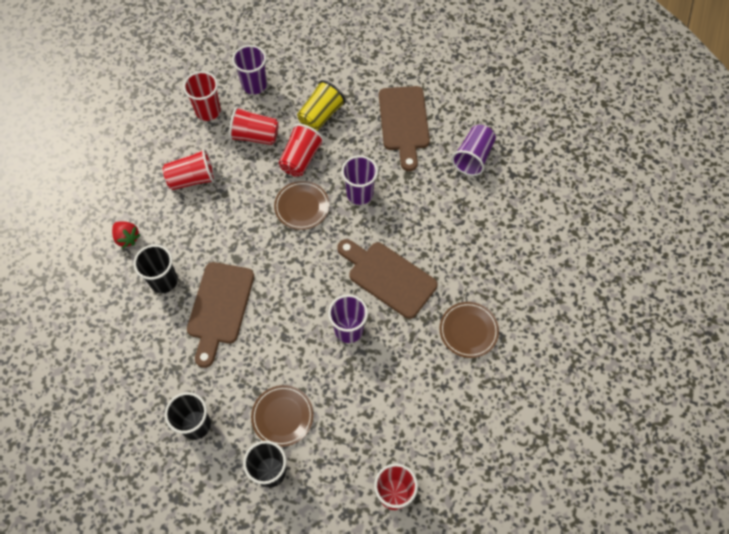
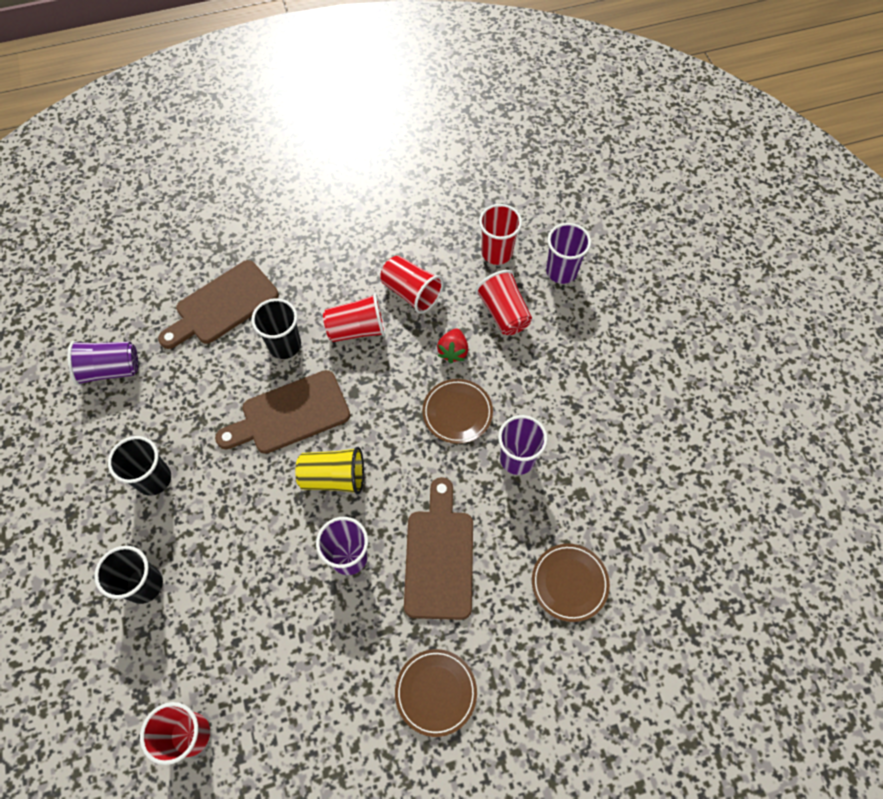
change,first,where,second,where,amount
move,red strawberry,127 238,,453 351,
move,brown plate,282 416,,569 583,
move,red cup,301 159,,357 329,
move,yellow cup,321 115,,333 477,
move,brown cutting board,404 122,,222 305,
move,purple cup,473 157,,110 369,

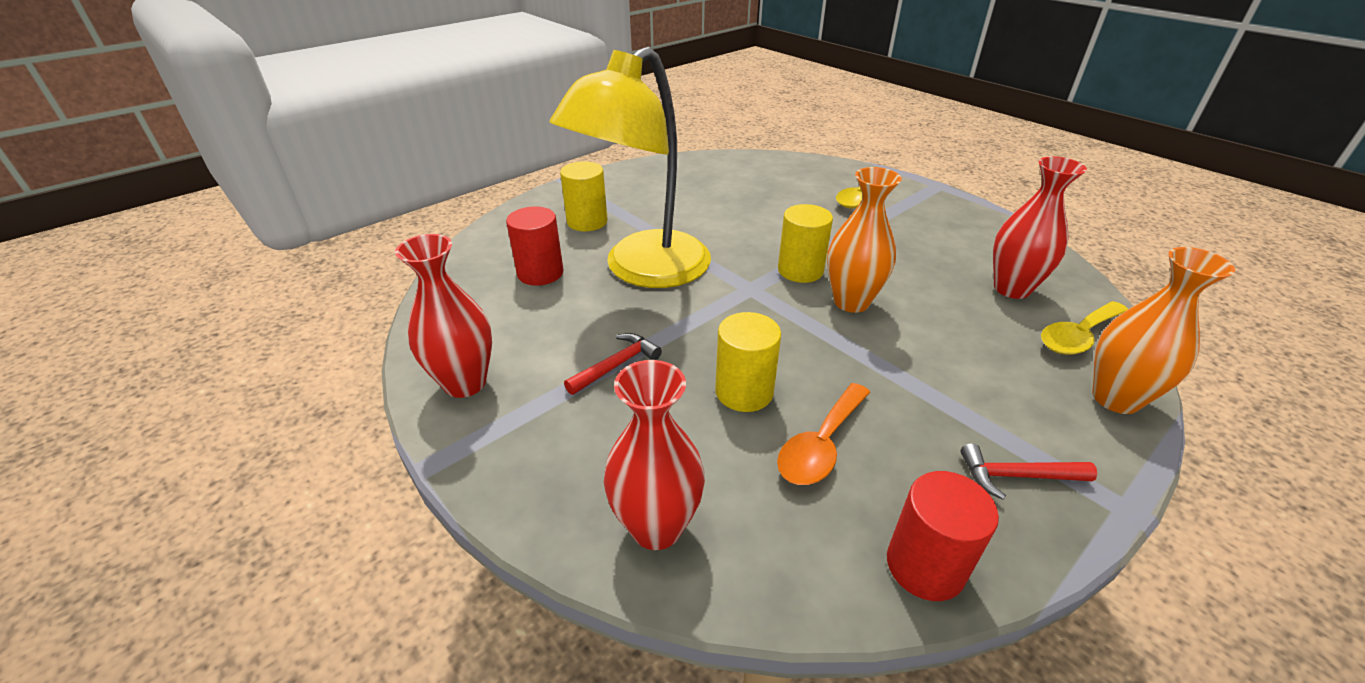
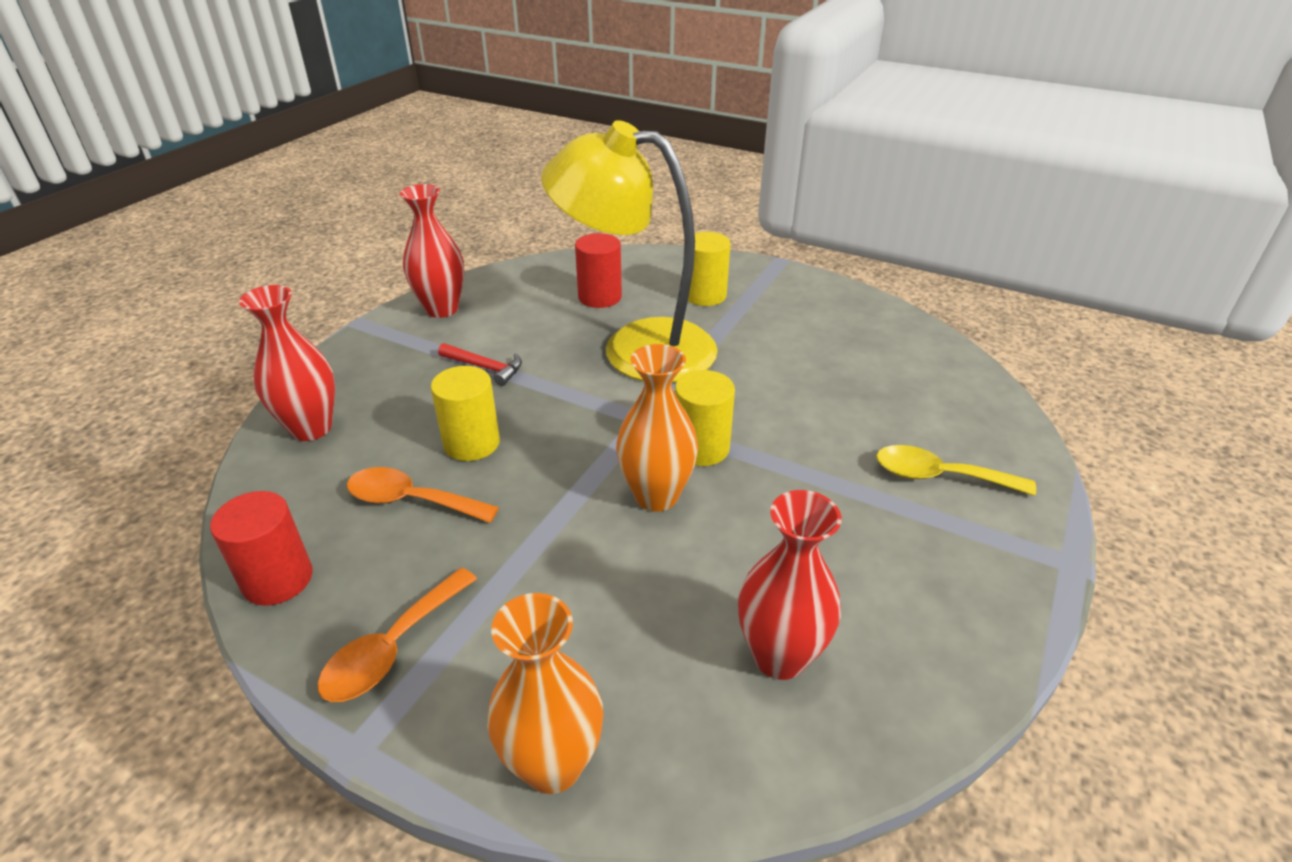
change,first,where,second,where,amount
replace,red hammer,1017 476,orange spoon,392 648,
delete,yellow spoon,1078 336,,,

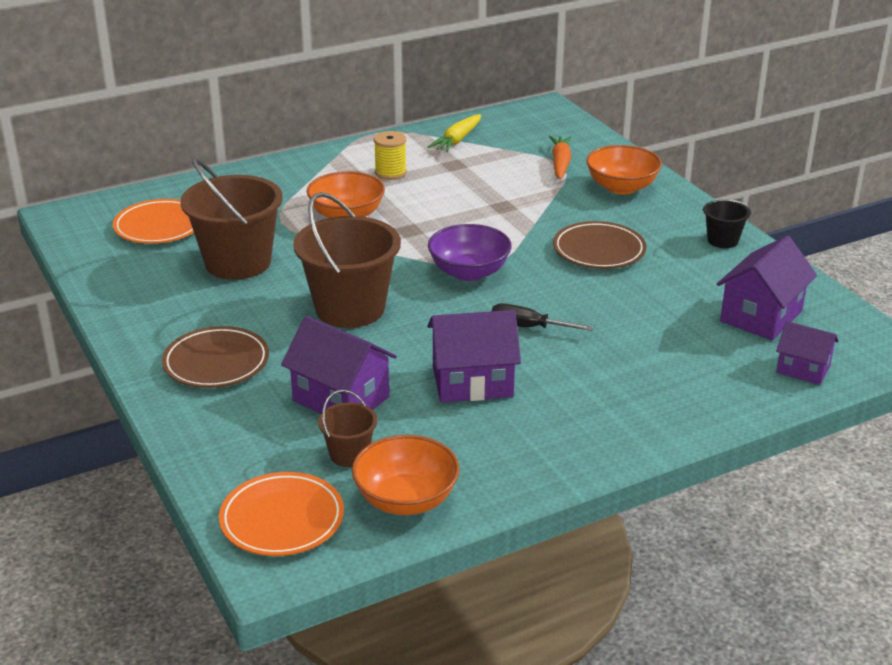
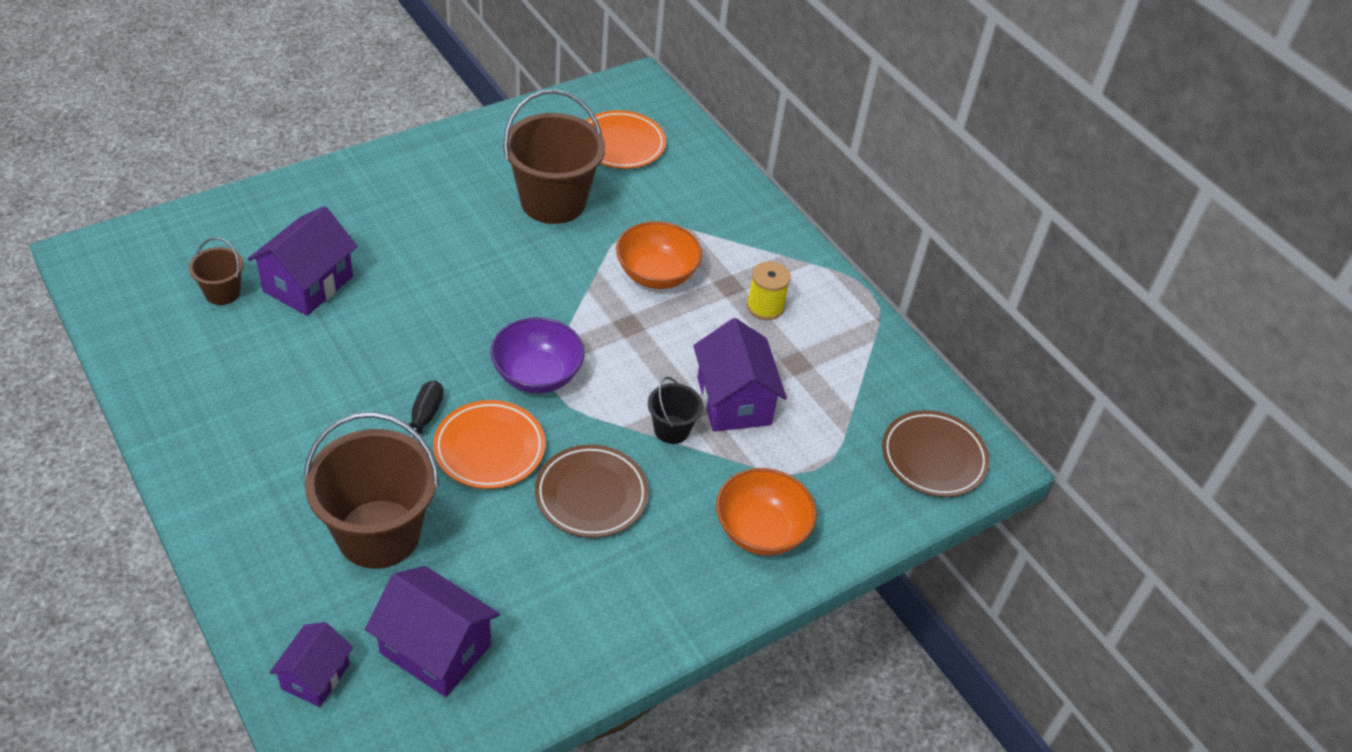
change,first,where,second,where,amount
move,brown plate,216 363,,933 457,
move,orange plate,282 519,,489 448,
move,brown bucket,350 308,,379 534,
delete,orange bowl,406 500,,,
move,purple house,472 382,,733 401,
delete,yellow carrot,457 140,,,
delete,orange carrot,560 163,,,
move,black bucket,722 240,,671 429,

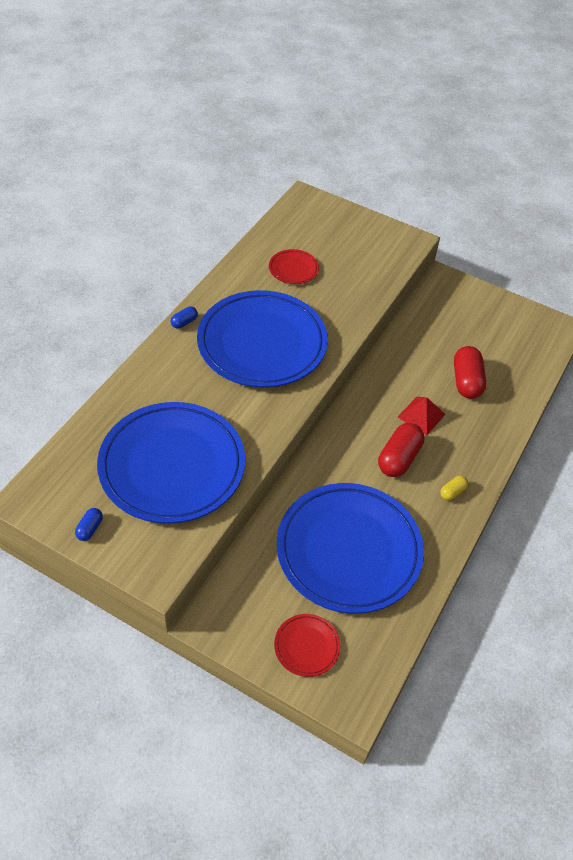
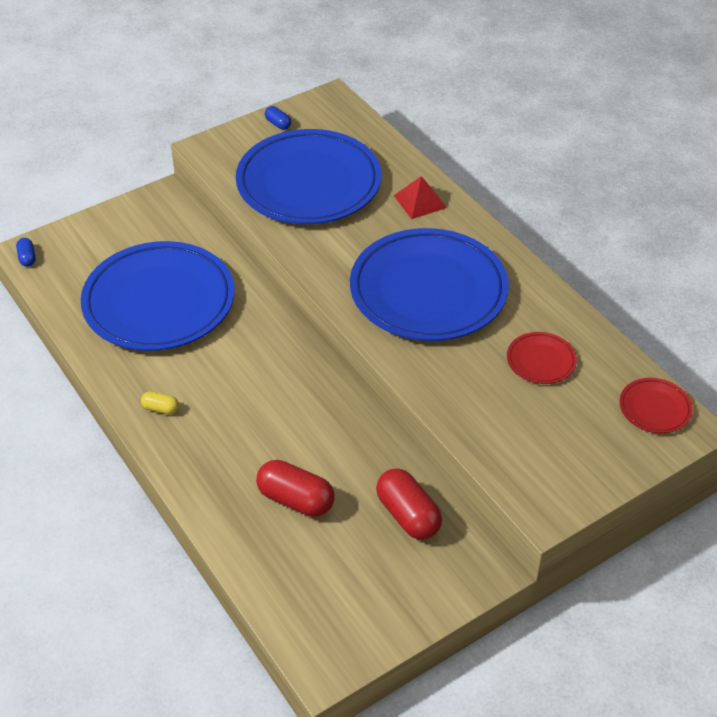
change,first,where,second,where,amount
move,blue capsule,184 322,,27 258,
move,red plate,306 646,,654 408,
move,red capsule,399 458,,408 515,
move,red pyramid,421 415,,420 201,
rotate,yellow capsule,452 492,,161 408,60 degrees counterclockwise

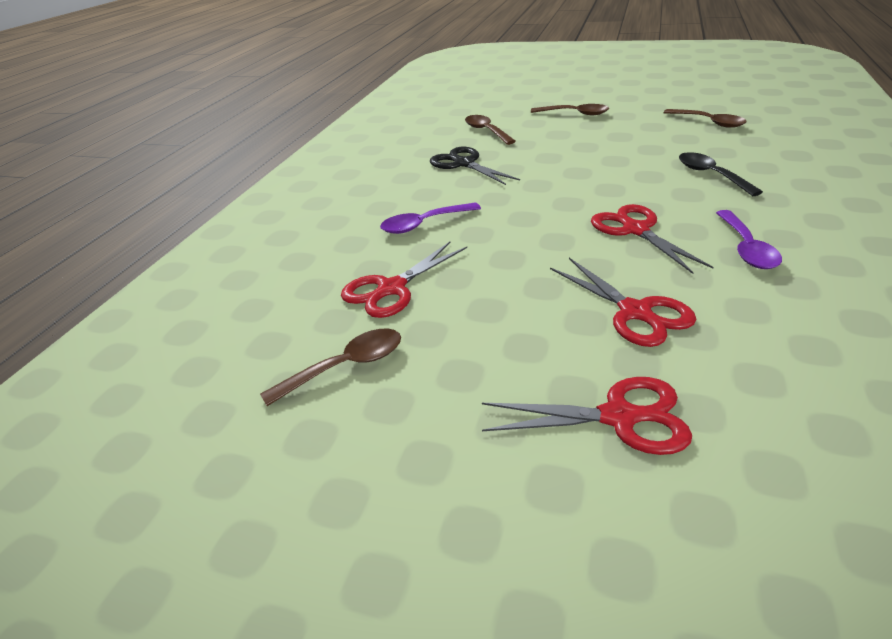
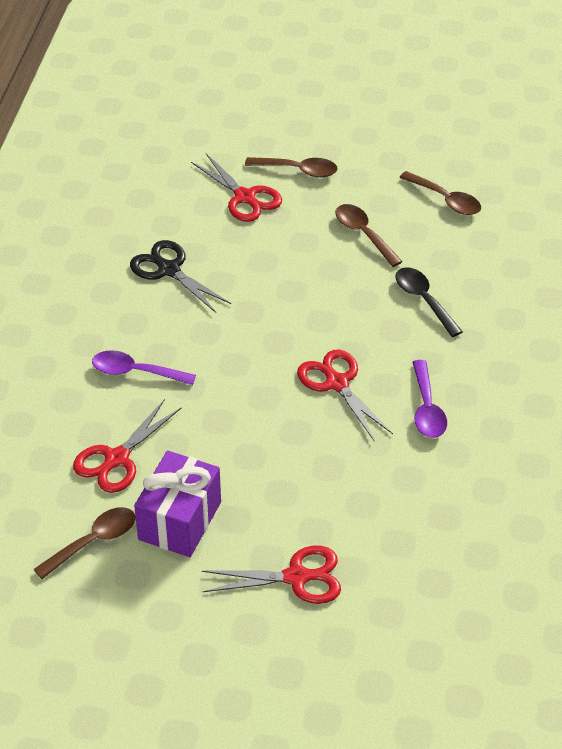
change,first,where,second,where,amount
rotate,purple spoon,424 224,,135 372,45 degrees clockwise
move,brown spoon,486 131,,363 234,
move,red scissors,635 312,,245 197,
insert,,,purple gift,179 520,

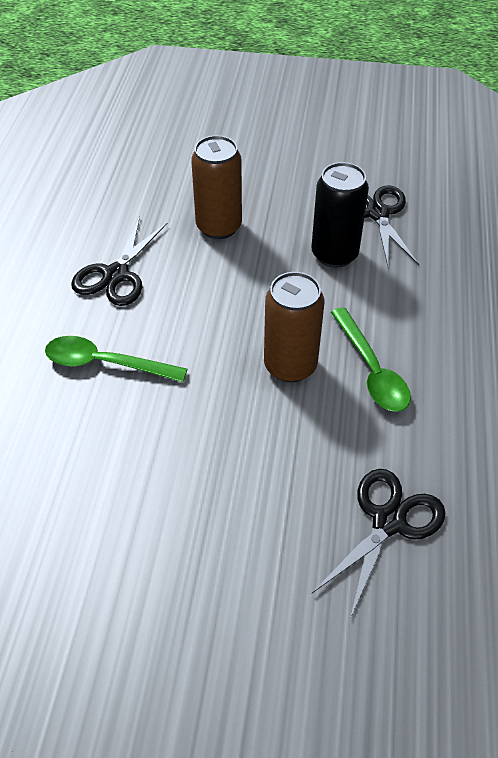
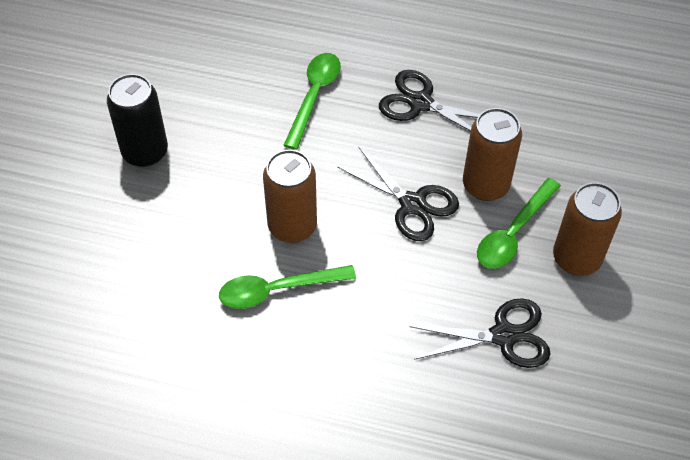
change,first,where,second,where,amount
move,black can,334 254,,145 152,
move,black scissors,388 521,,412 204,
insert,,,green spoon,513 233,
insert,,,brown can,576 258,

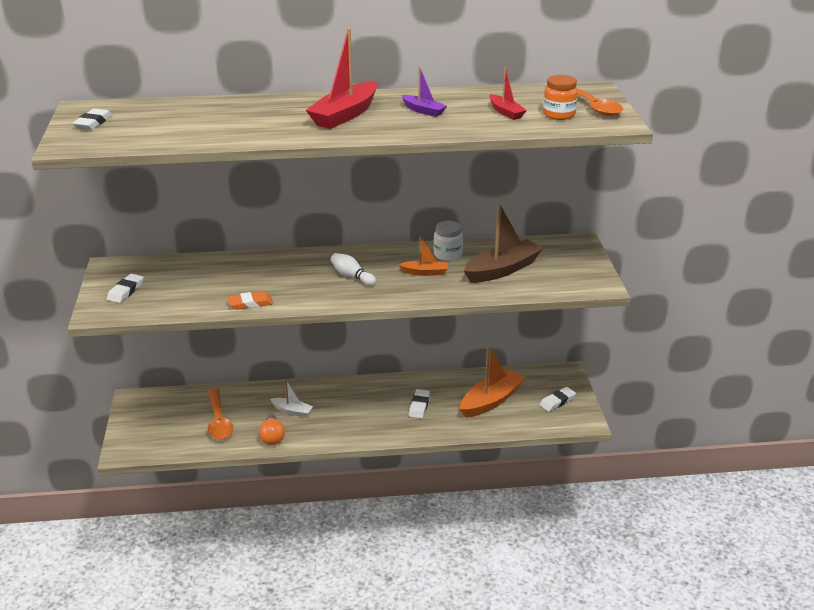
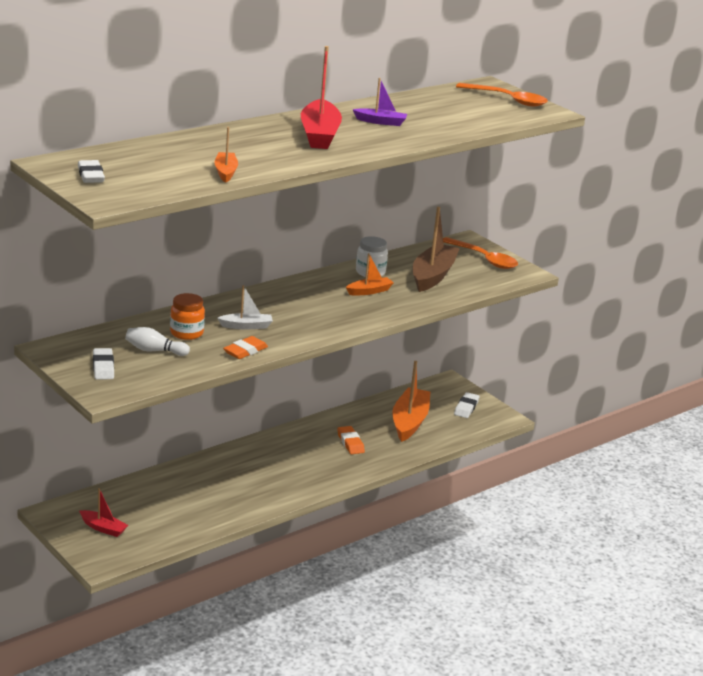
change,first,where,second,where,amount
move,orange spoon,219 421,,484 259,
delete,orange light bulb,272 437,,,
move,white boat,292 411,,246 326,
move,white bowling pin,352 276,,154 350,
recolor,white eraser,419 406,orange eraser,350 443,
move,red boat,506 112,,103 528,
move,orange jar,559 114,,186 333,
insert,,,orange boat,225 172,

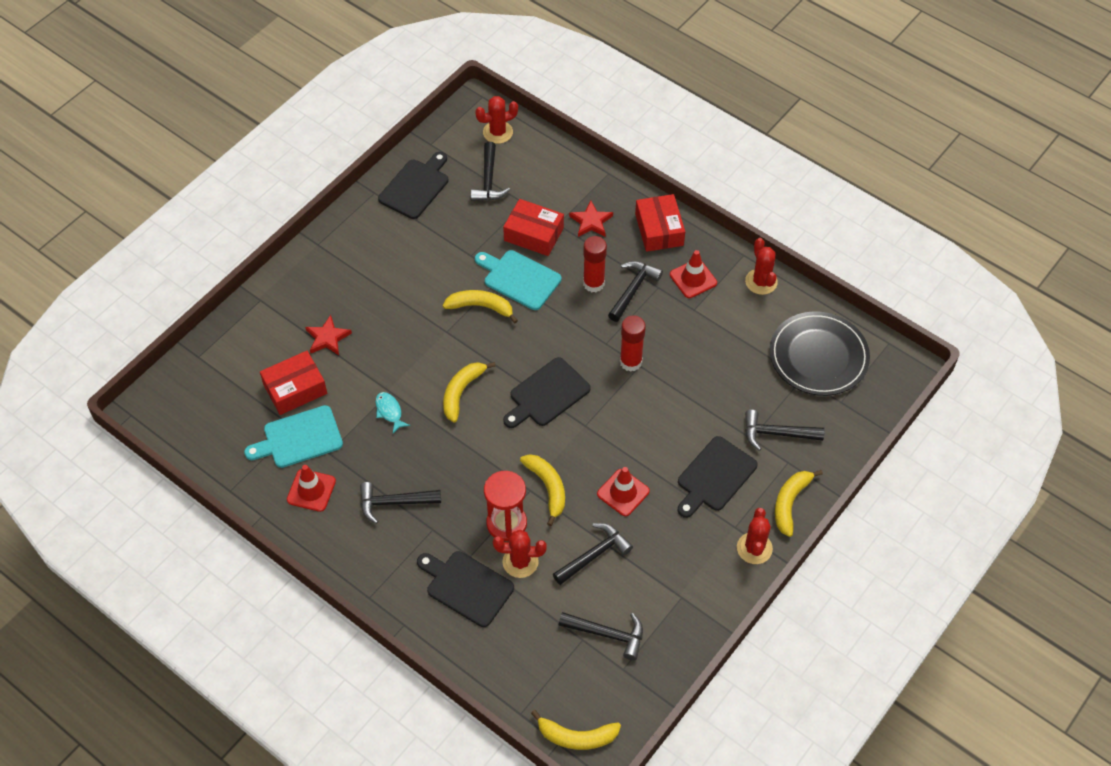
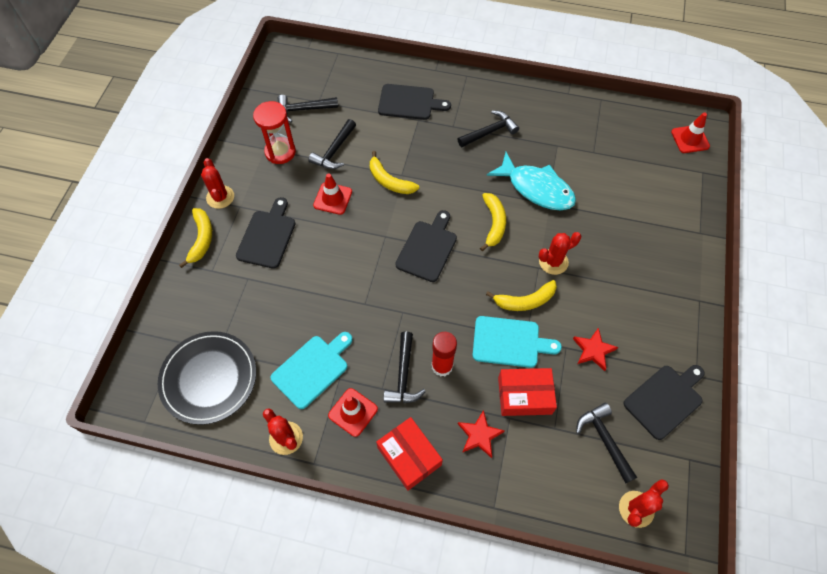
change,first,where,second,where,amount
move,turquoise cutting board,299 438,,312 369,
delete,red box,295 389,,,
move,red traffic cone,311 490,,690 139,
move,red star,327 338,,593 350,
resize,turquoise fish,389 411,,536 188,x2.27
rotate,black cutting board,415 187,,665 399,135 degrees counterclockwise
move,red hourglass,506 523,,280 152,
move,red cactus,520 562,,553 262,
delete,yellow banana,576 736,,,
delete,red glue stick,630 362,,,
delete,black hammer,776 434,,,

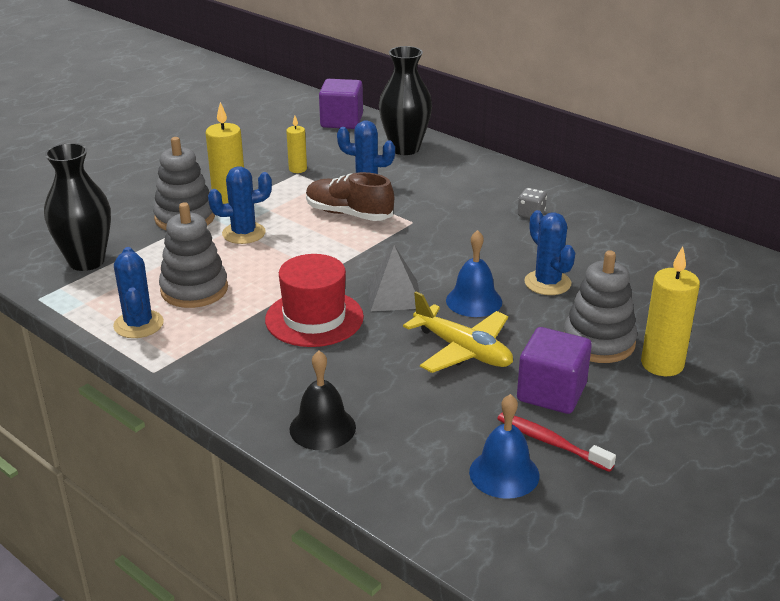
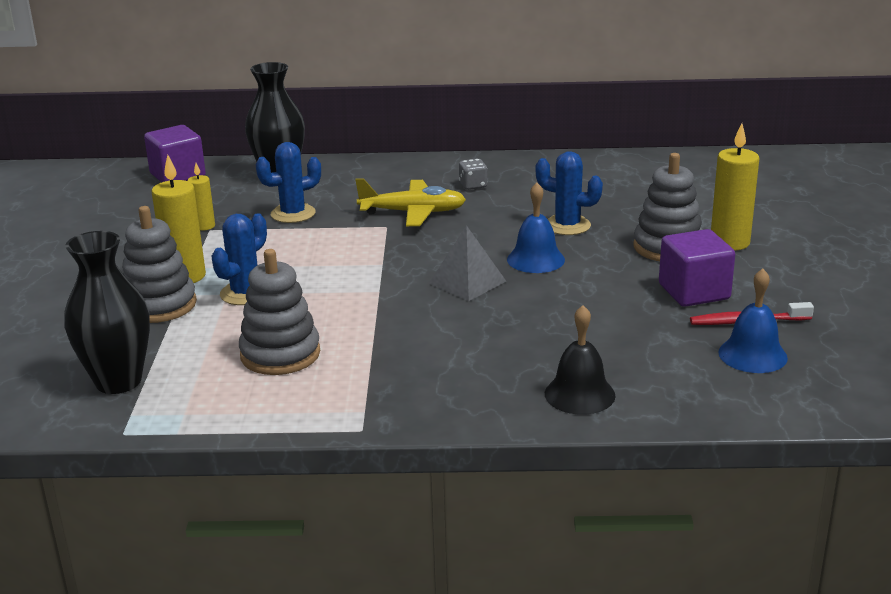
change,first,where,second,where,amount
delete,blue cactus,138 324,,,
delete,red hat,314 318,,,
delete,brown shoe,349 214,,,
move,yellow plane,462 350,,413 213,

